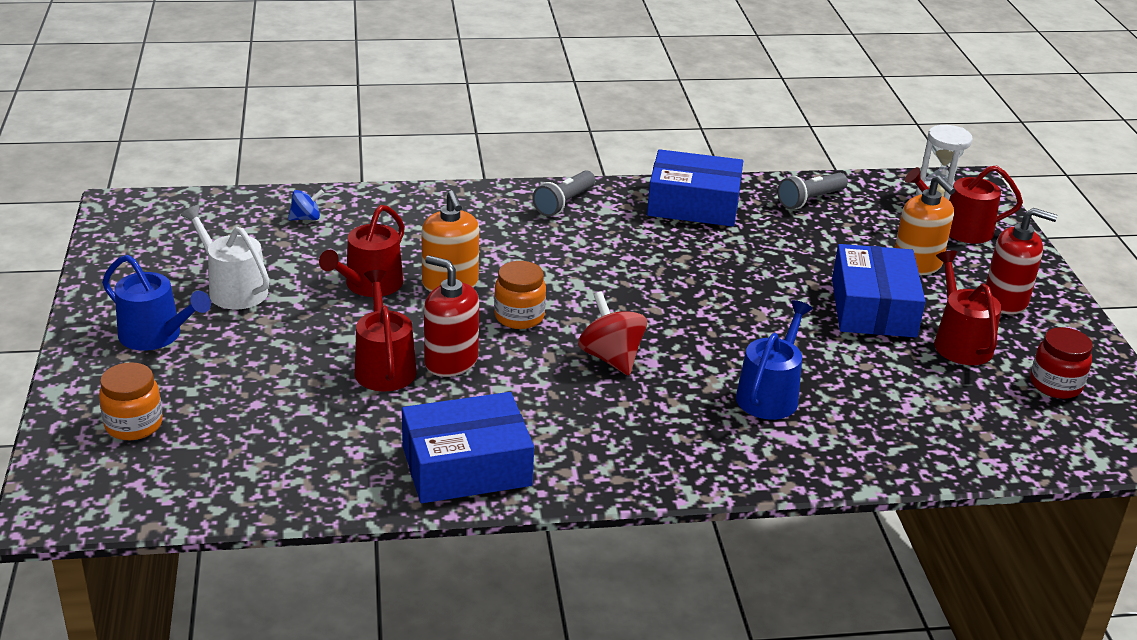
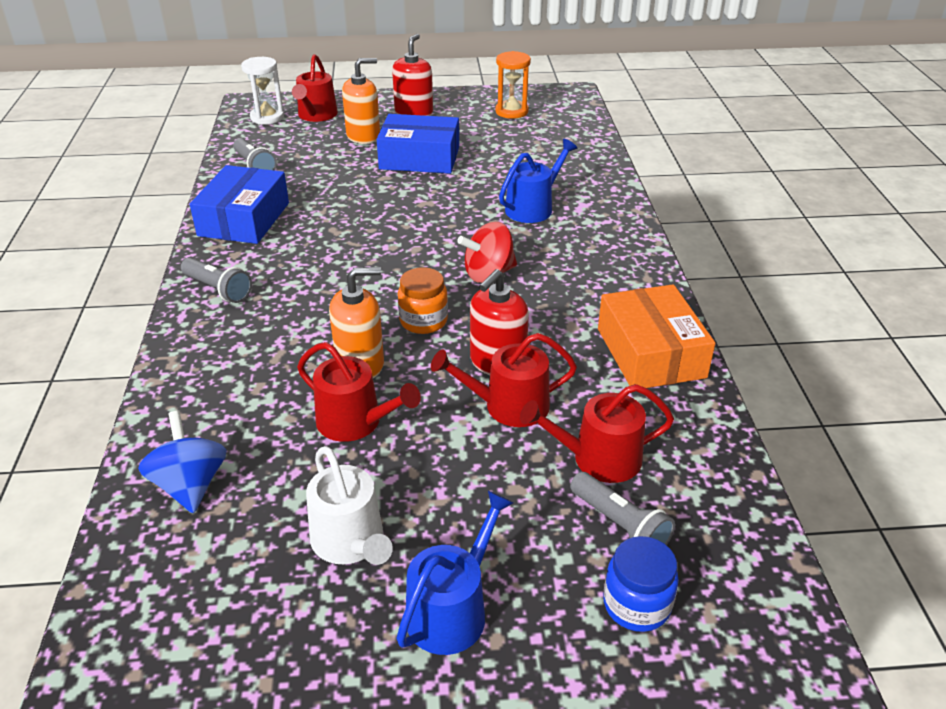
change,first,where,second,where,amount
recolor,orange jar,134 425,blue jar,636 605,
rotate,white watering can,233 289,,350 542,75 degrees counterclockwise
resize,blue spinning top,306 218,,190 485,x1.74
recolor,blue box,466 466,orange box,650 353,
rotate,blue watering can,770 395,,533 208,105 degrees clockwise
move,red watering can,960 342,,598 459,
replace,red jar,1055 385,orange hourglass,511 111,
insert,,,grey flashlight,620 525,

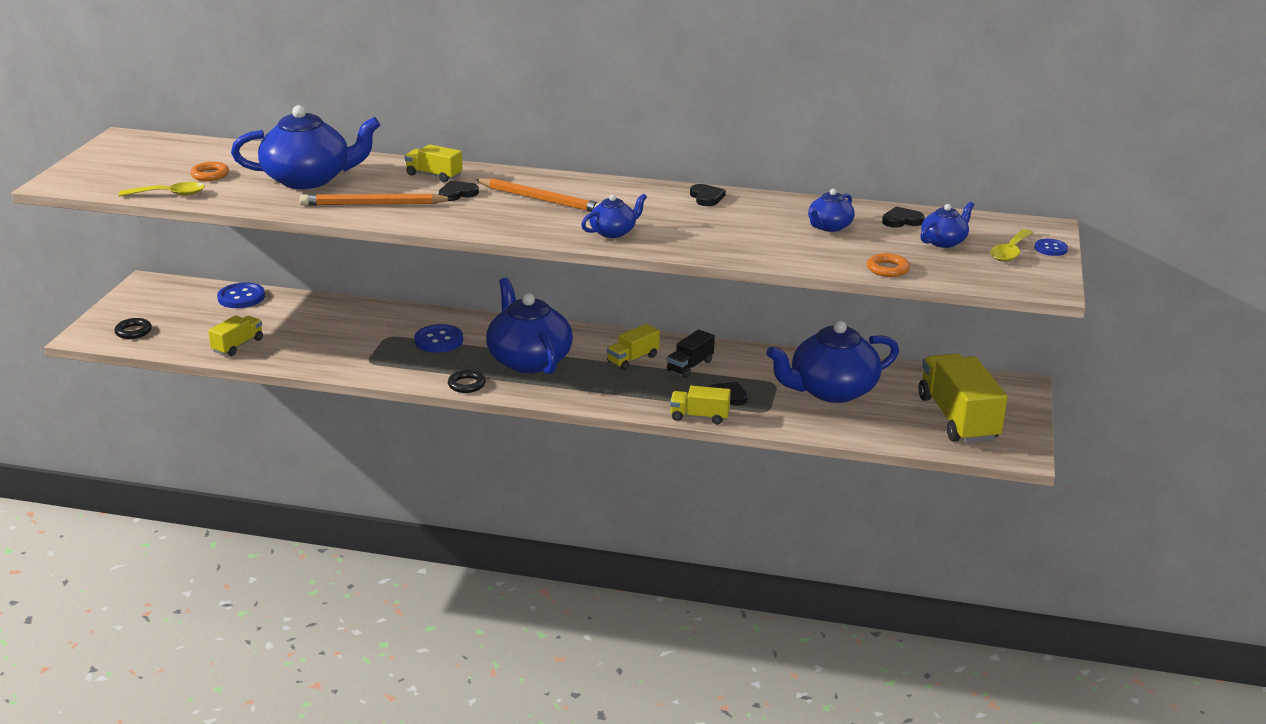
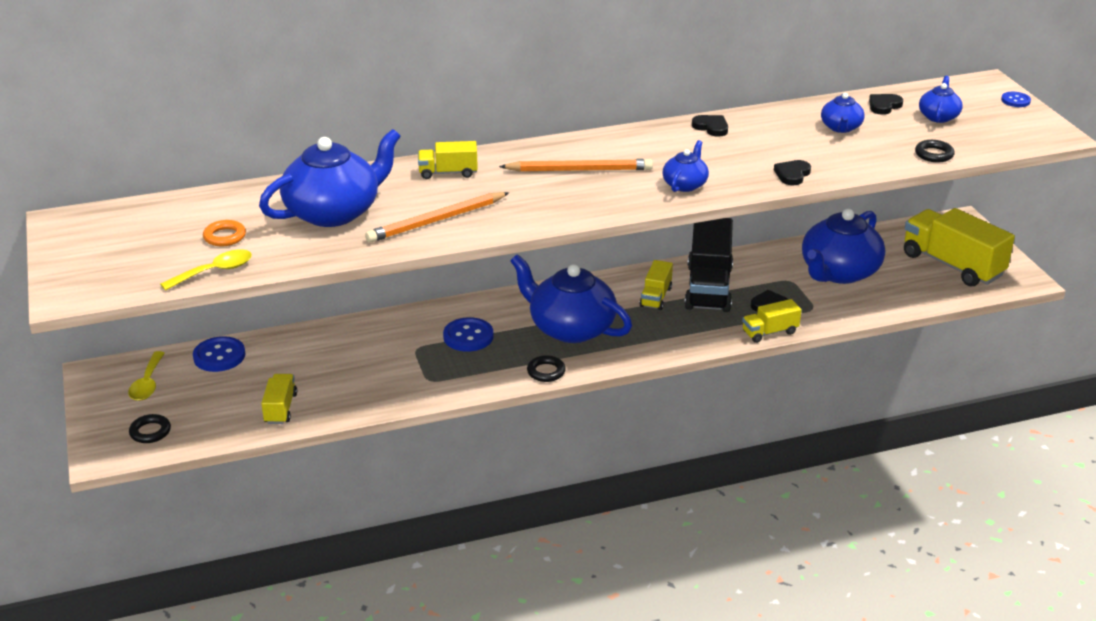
change,first,where,second,where,amount
move,black heart,457 193,,792 174,
resize,black truck,690 366,,708 287,x1.97
recolor,orange ring,887 269,black ring,934 154,
move,yellow spoon,1010 252,,147 383,

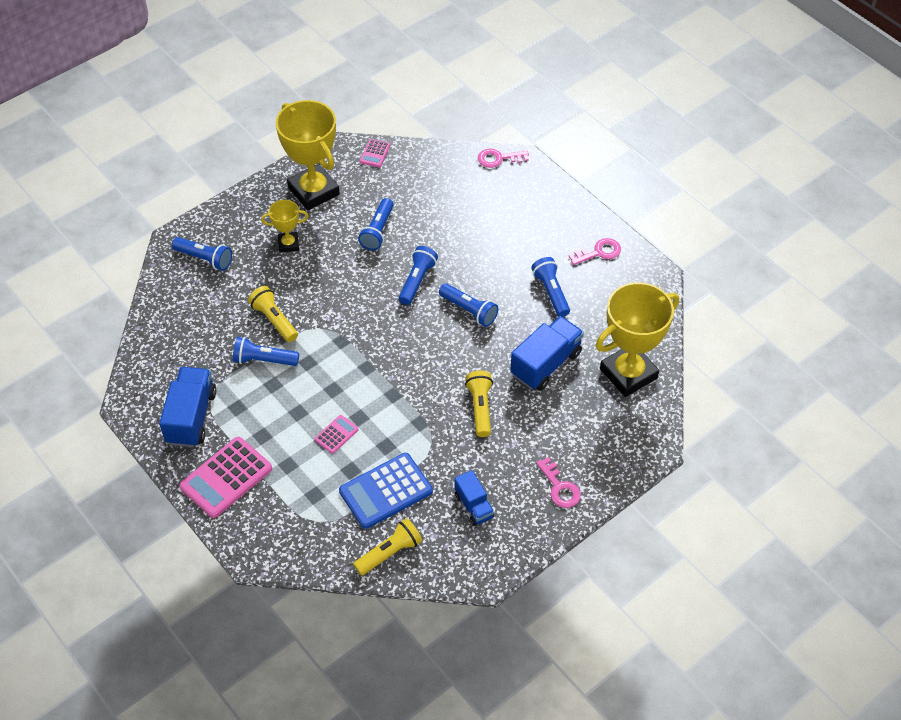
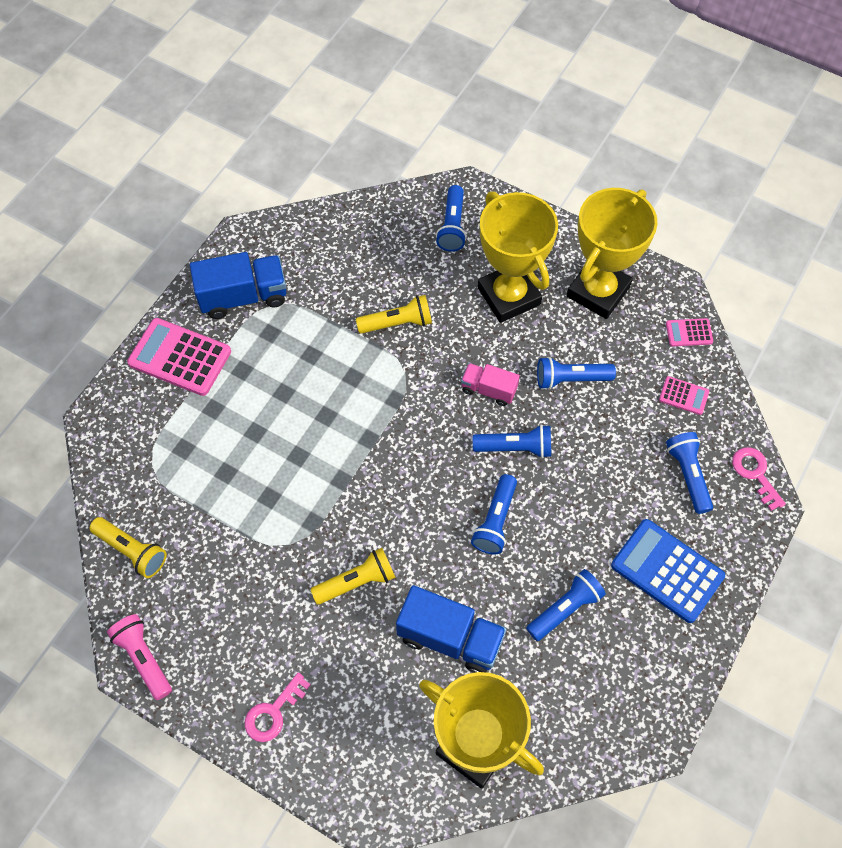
change,first,where,second,where,amount
move,blue flashlight,264 360,,688 475,
rotate,yellow flashlight,274 320,,397 323,45 degrees clockwise
resize,yellow trophy,288 244,,509 296,x1.99
move,pink calculator,336 434,,683 396,
move,blue calculator,385 491,,667 571,
delete,blue truck,474 506,,,
delete,pink key,599 252,,,
insert,,,pink flashlight,143 658,
insert,,,pink truck,488 390,

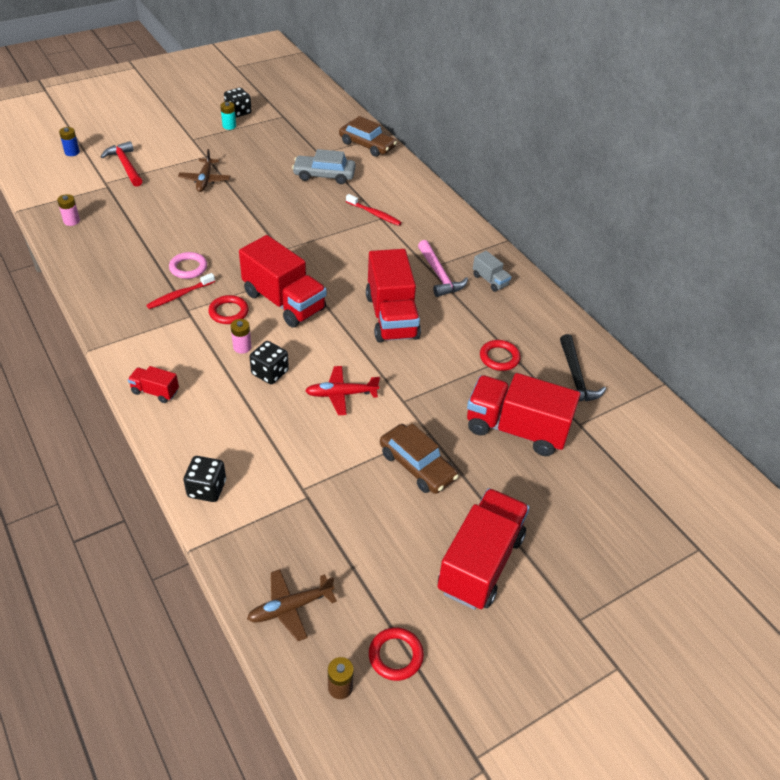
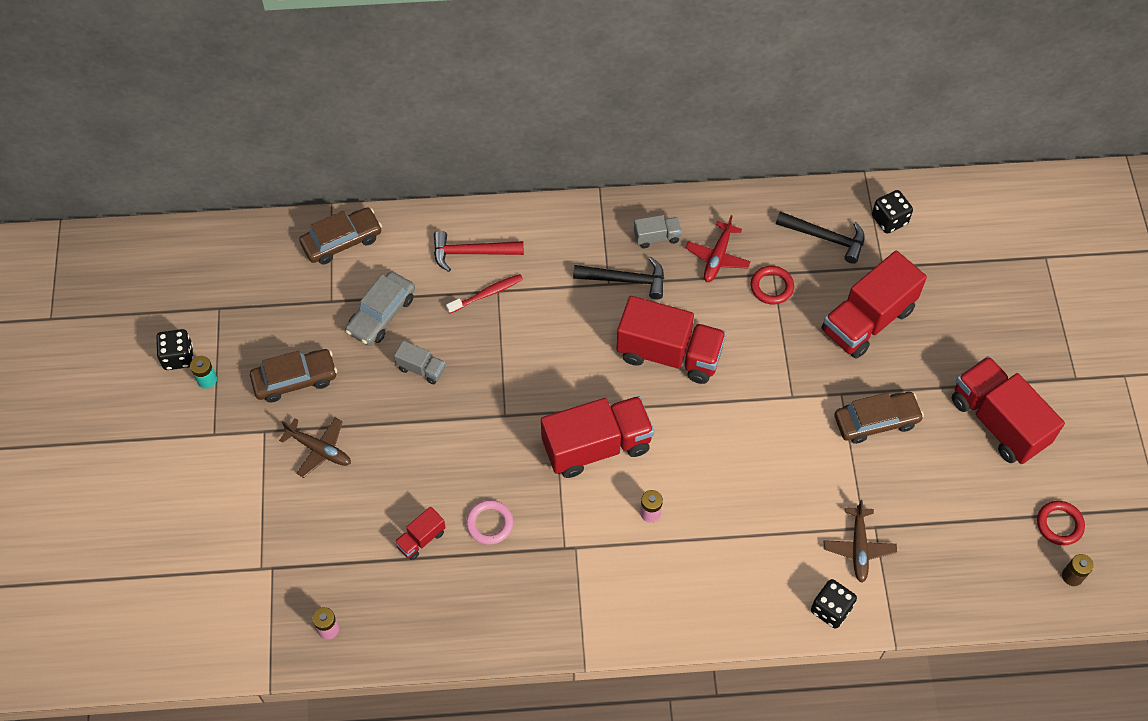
change,first,where,second,where,amount
delete,blue battery,72 152,,,
move,red hammer,125 165,,472 252,
move,red truck,155 391,,421 539,
delete,red toothbrush,180 295,,,
delete,red ring,228 312,,,
move,brown plane,290 607,,858 547,
move,black dice,270 373,,889 220,
move,red plane,341 394,,717 257,
recolor,pink hammer,439 275,black hammer,625 280,
insert,,,brown car,295 380,
insert,,,grey truck,421 369,

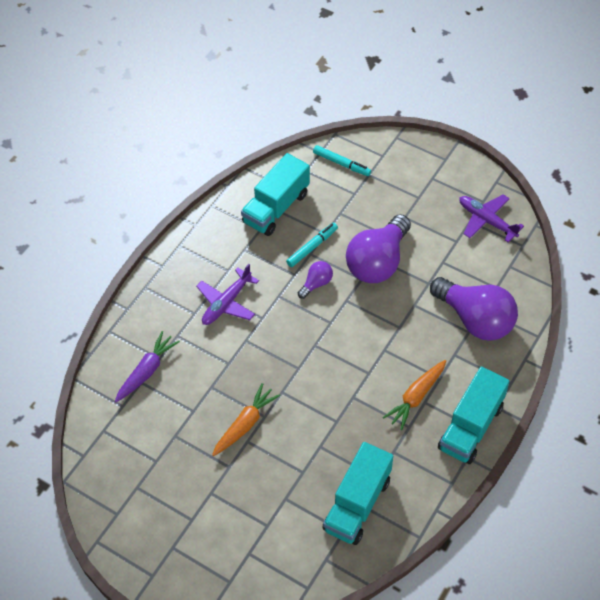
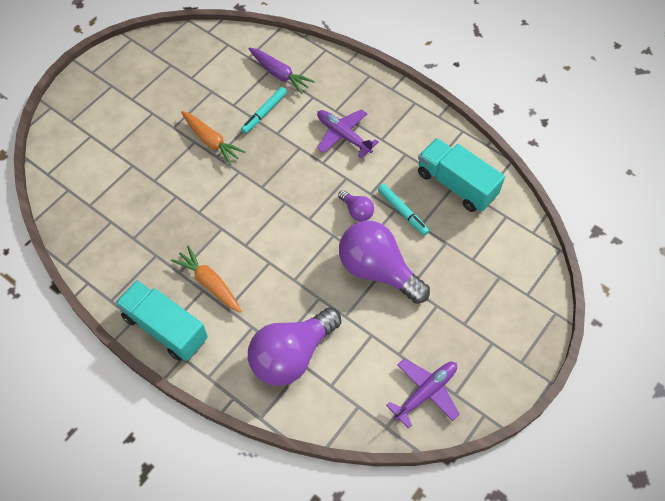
change,first,where,second,where,amount
move,turquoise marker,341 164,,264 113,
delete,turquoise truck,357 504,,,

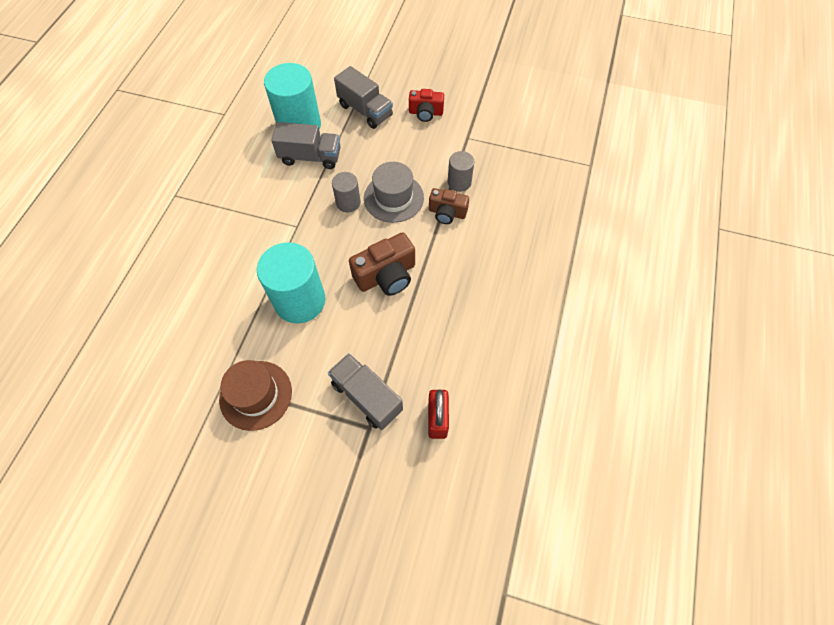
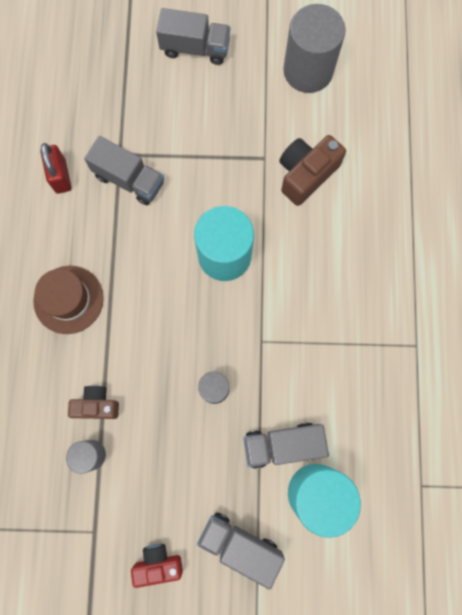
change,first,where,second,where,amount
move,brown hat,256 395,,68 299,
move,brown camera,386 275,,306 174,
delete,grey hat,393 198,,,
insert,,,grey truck,195 48,
insert,,,grey cylinder,308 70,

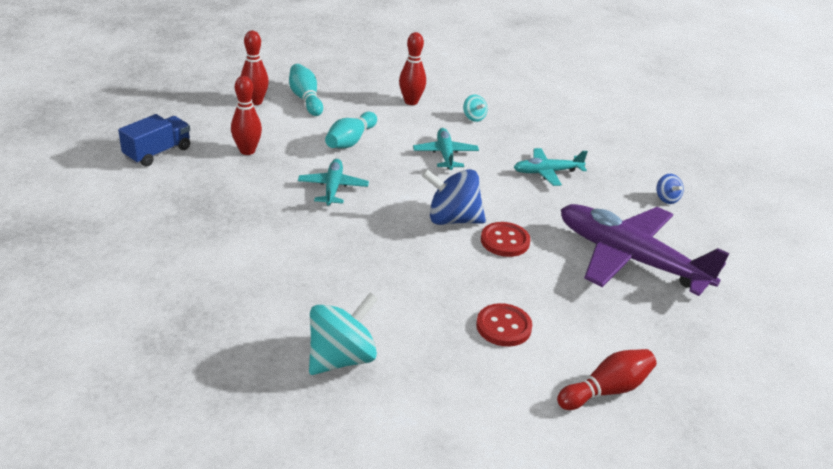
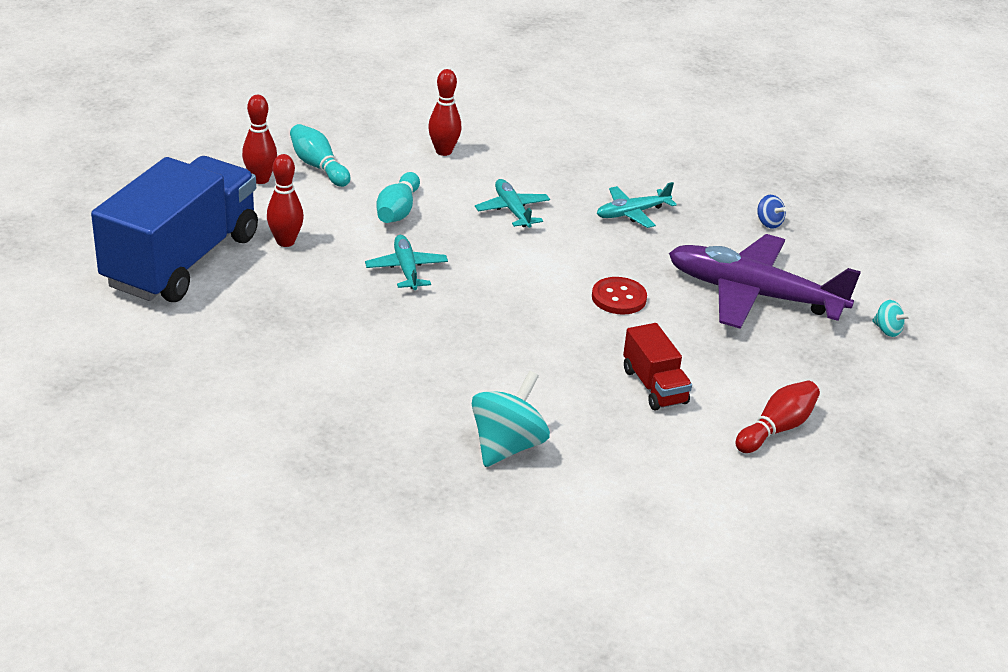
change,first,where,second,where,amount
resize,blue truck,157 153,,182 261,x2.21
delete,blue spinning top,452 219,,,
move,turquoise spinning top,474 117,,887 330,
replace,red button,503 327,red truck,654 386,

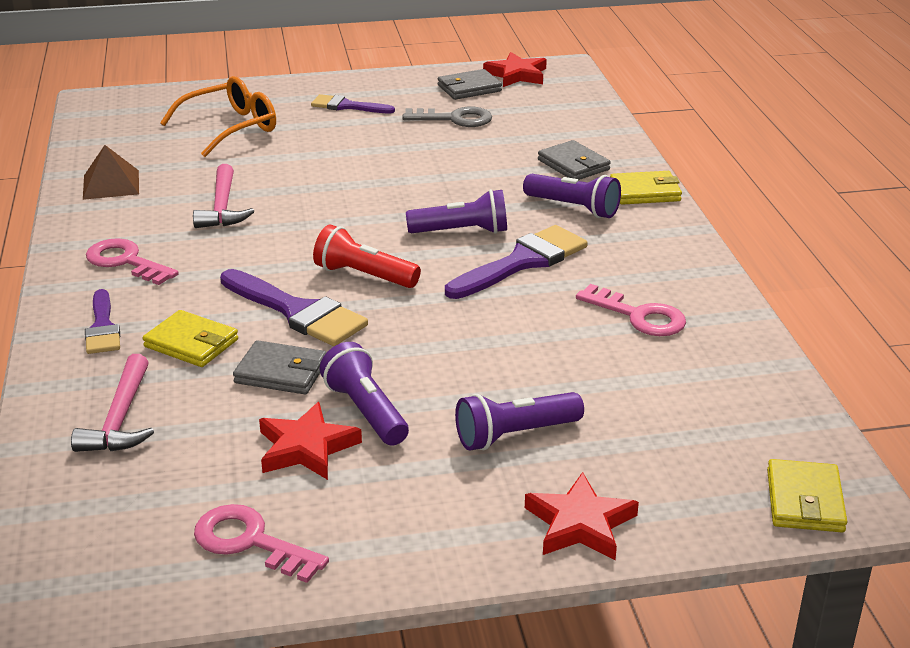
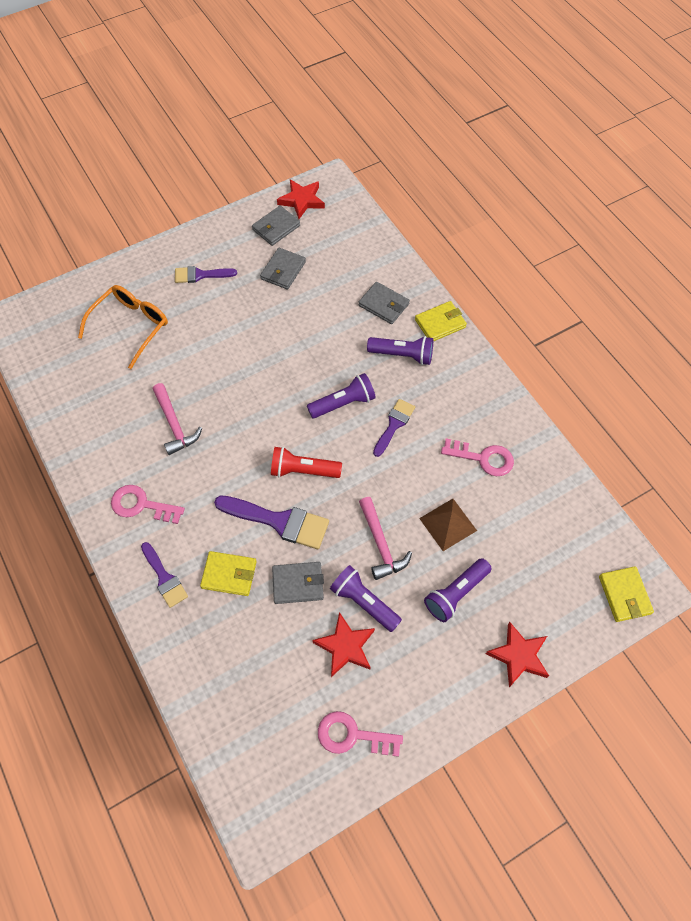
change,first,where,second,where,amount
move,pink hammer,120 419,,381 544,
move,brown pyramid,111 184,,448 524,
replace,grey key,455 119,grey wallet,283 270,
resize,purple brush,522 262,,394 425,x0.62

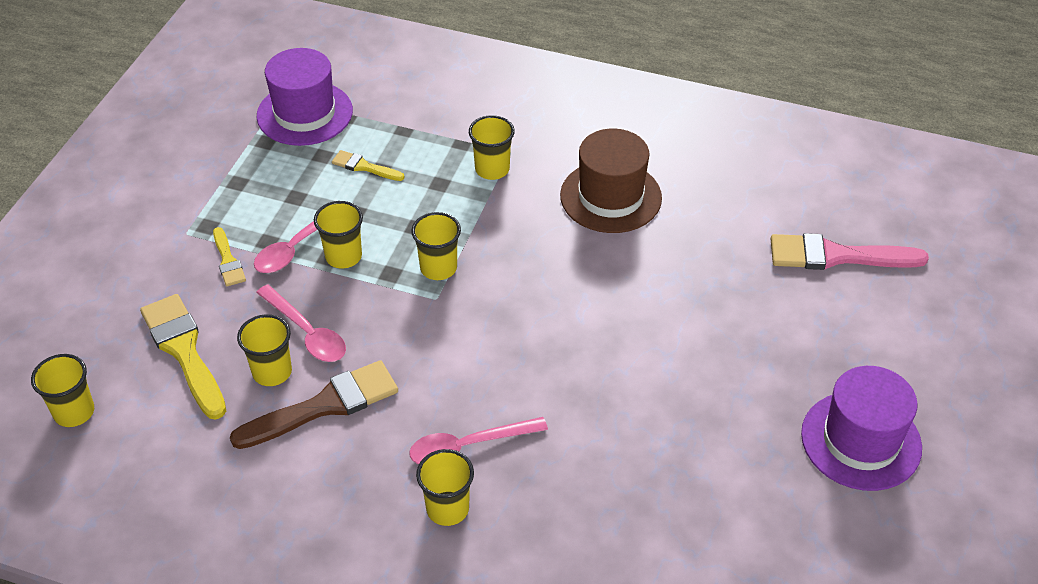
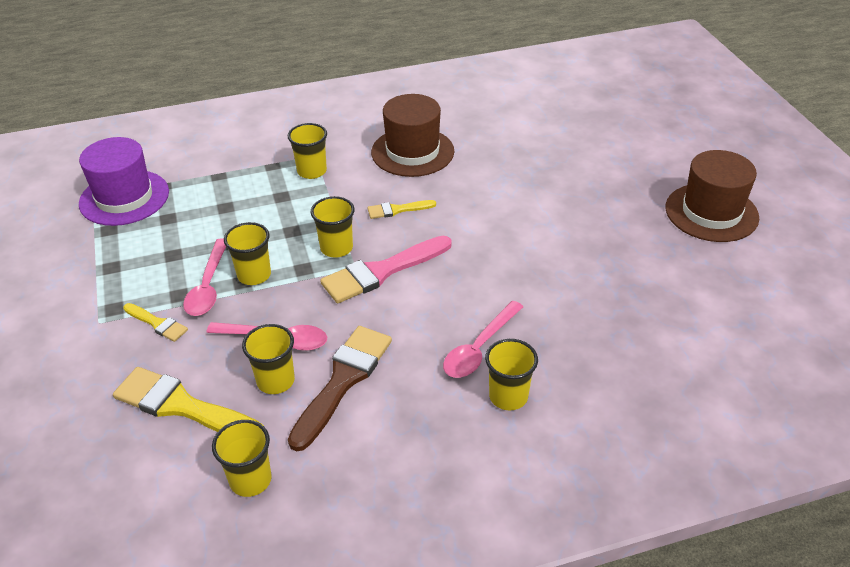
change,first,where,second,where,amount
move,yellow cup,74 412,,250 480,
move,yellow brush,364 167,,397 210,
move,pink brush,837 256,,382 271,
recolor,purple hat,861 441,brown hat,711 212,

